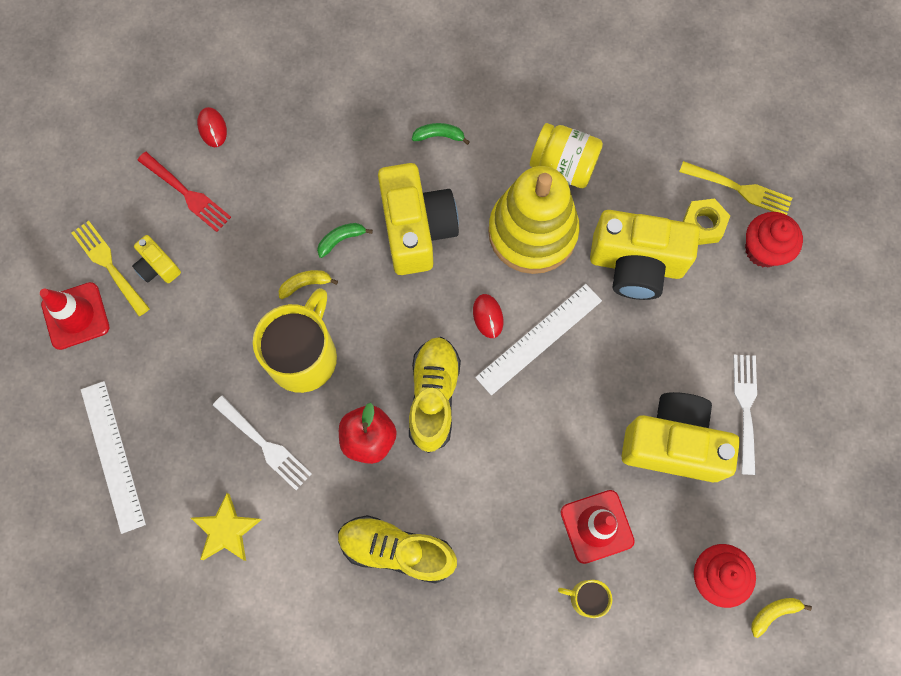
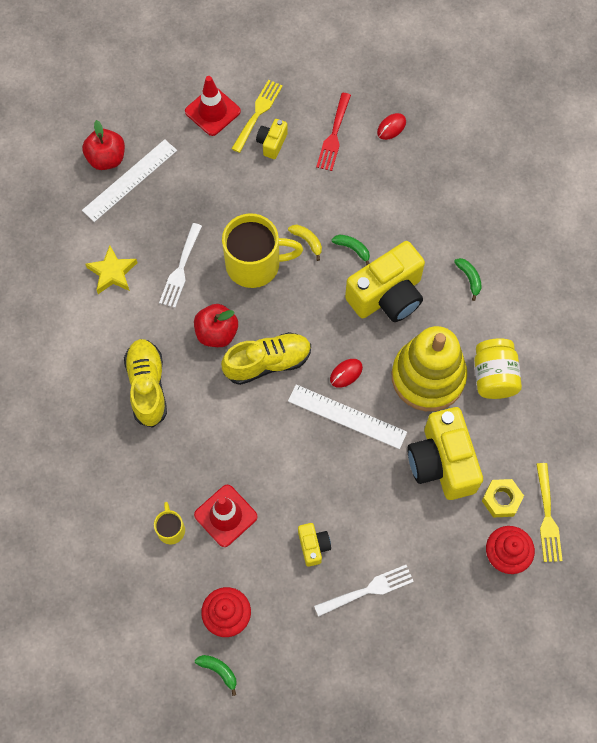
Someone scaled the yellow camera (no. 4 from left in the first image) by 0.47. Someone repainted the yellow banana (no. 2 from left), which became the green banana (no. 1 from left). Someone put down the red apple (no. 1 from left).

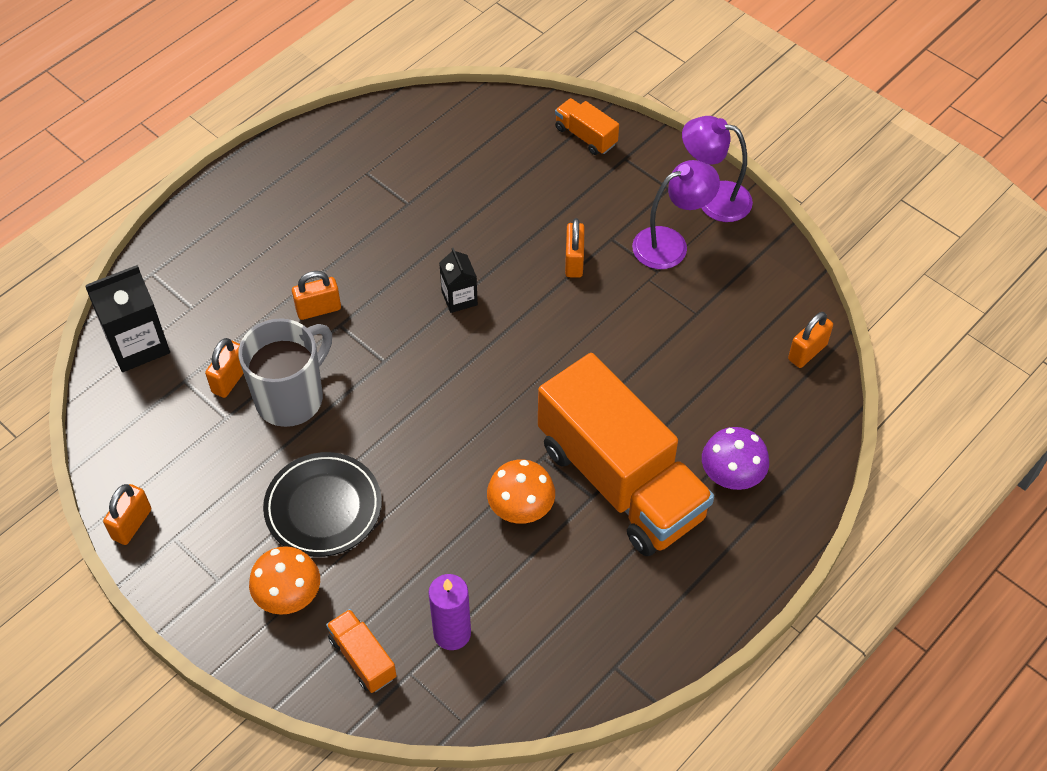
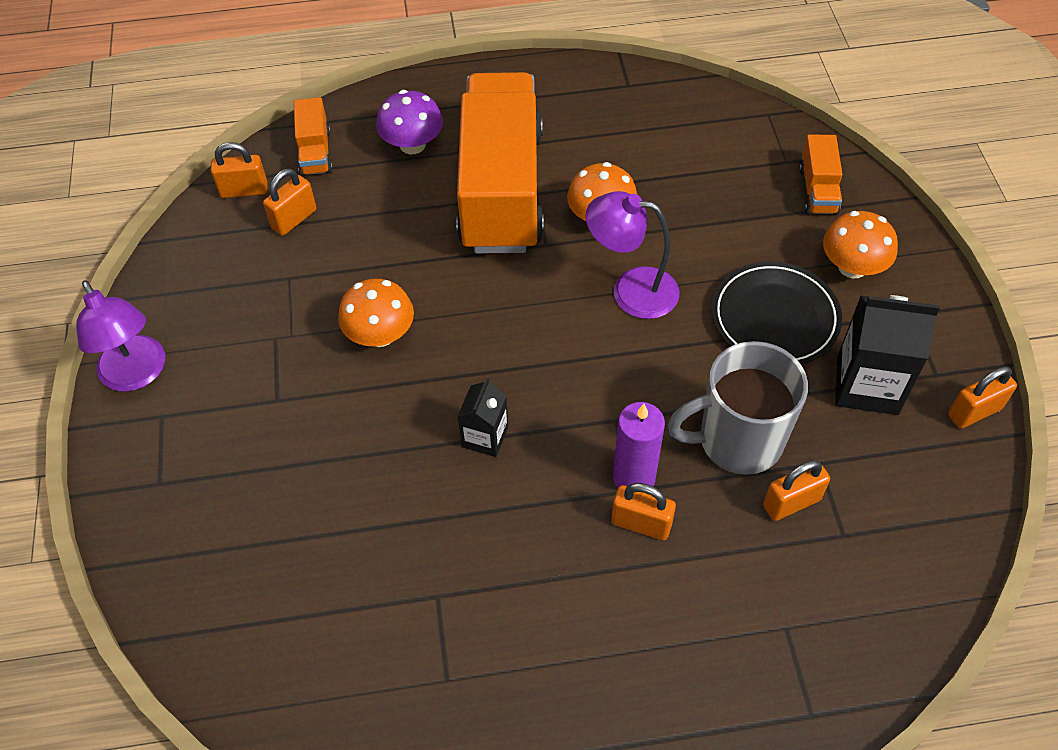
Someone carried the black carton (no. 1 from left in the first image). Someone carried the purple candle. Someone carried the orange truck (no. 2 from left in the first image). Someone carried the orange padlock (no. 4 from left in the first image). Someone carried the purple lamp (no. 1 from left in the first image). Someone put down the orange mushroom (no. 1 from left).

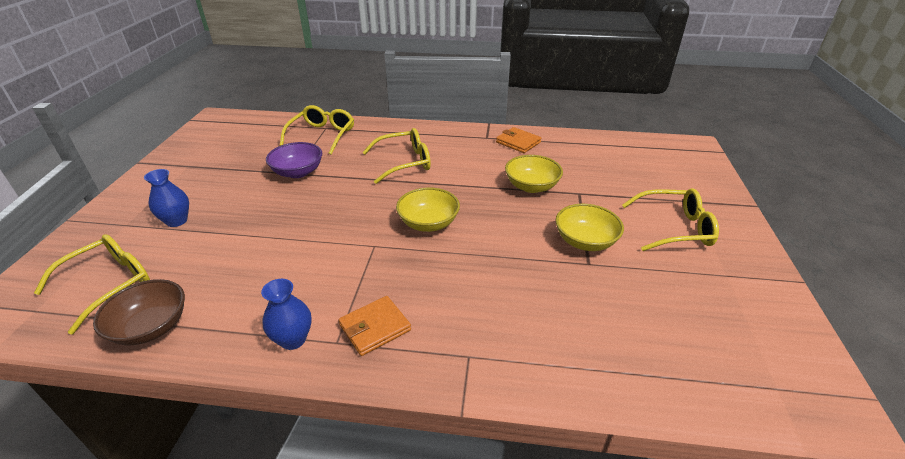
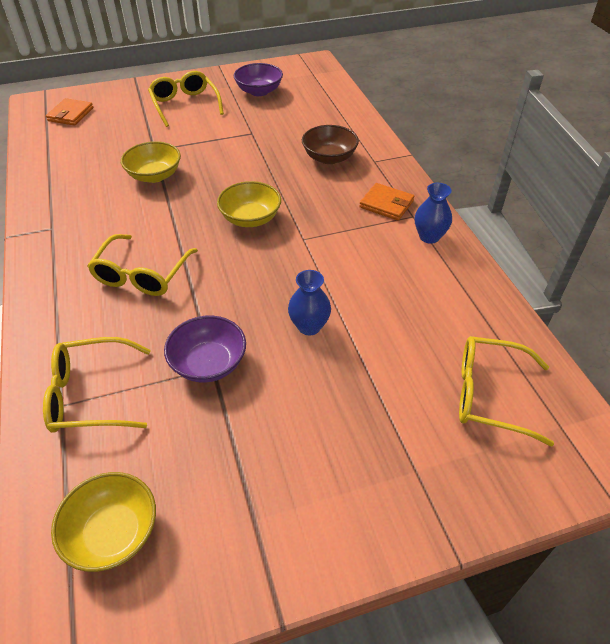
Someone carried the brown bowl. Someone carried the blue vase (no. 1 from left). Someone rotated the yellow glasses (no. 3 from left in the first image) by 120 degrees counterclockwise. Someone carried the orange wallet (no. 2 from left in the first image). Someone carried the yellow bowl (no. 3 from left in the first image). Someone put down the purple bowl (no. 2 from left).

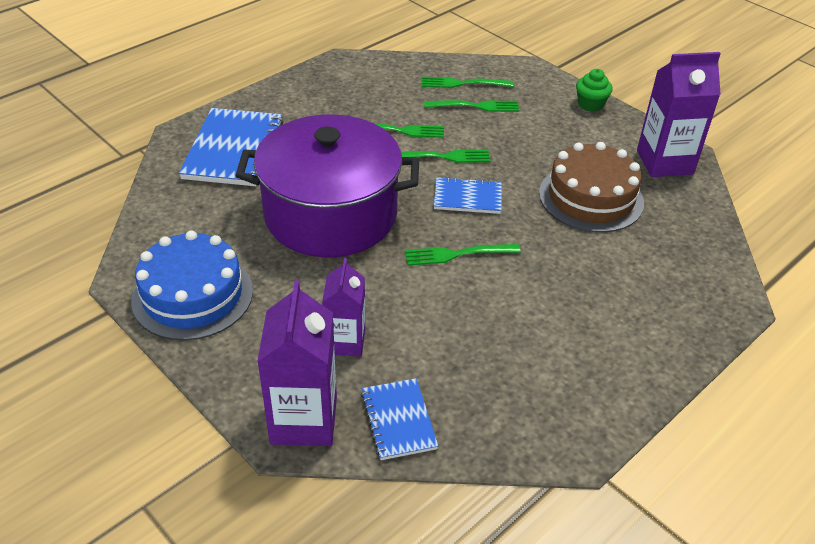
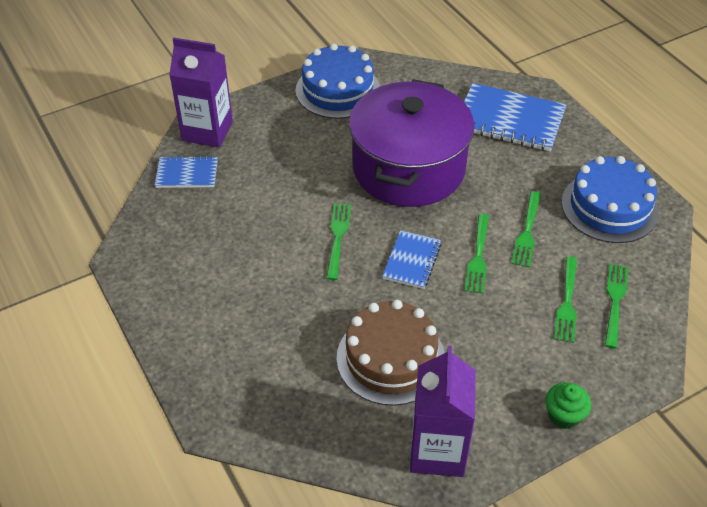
Someone took away the purple carton (no. 2 from left). Someone put down the blue cake (no. 2 from left).

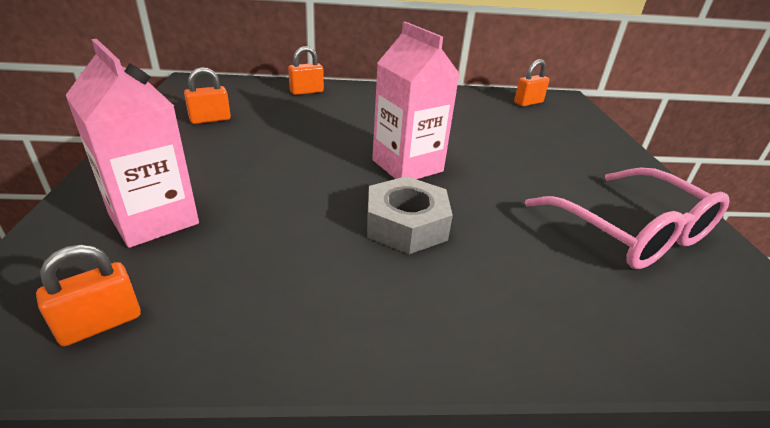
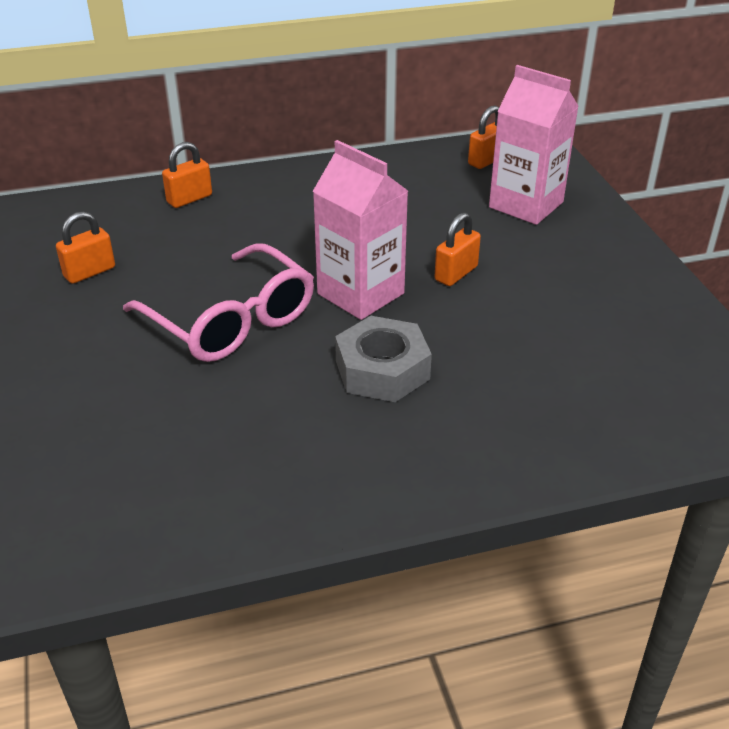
Someone carried the orange padlock (no. 1 from left in the first image). Someone carried the pink carton (no. 1 from left in the first image). Someone carried the pink glasses.

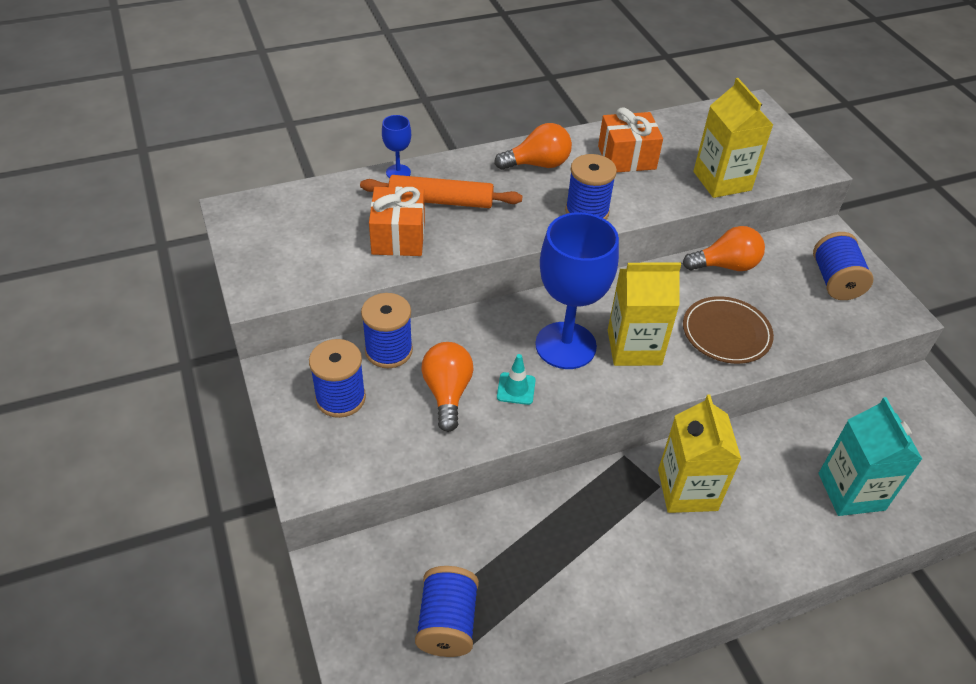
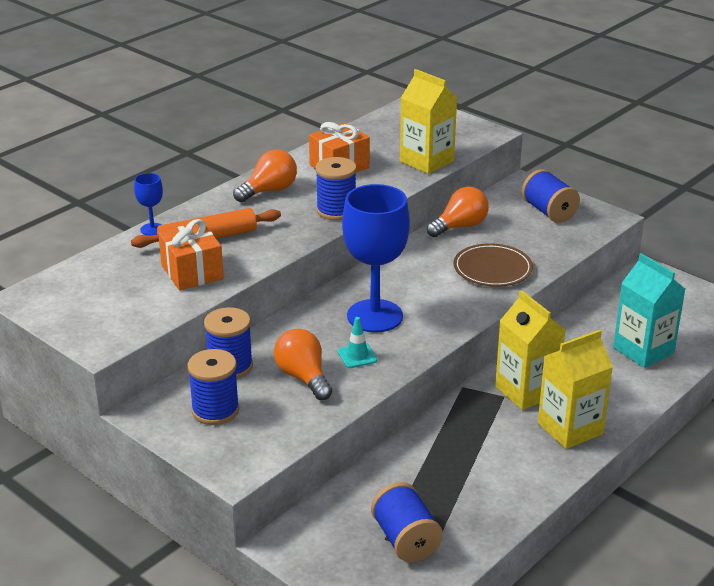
Someone carried the yellow carton (no. 1 from left in the first image).

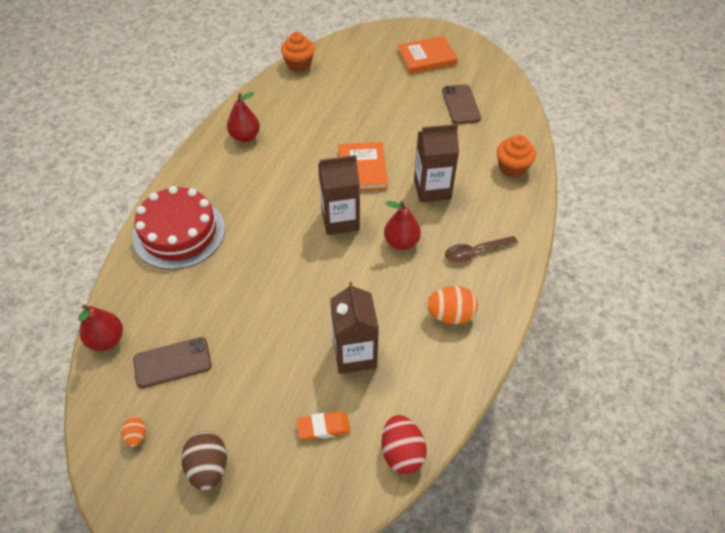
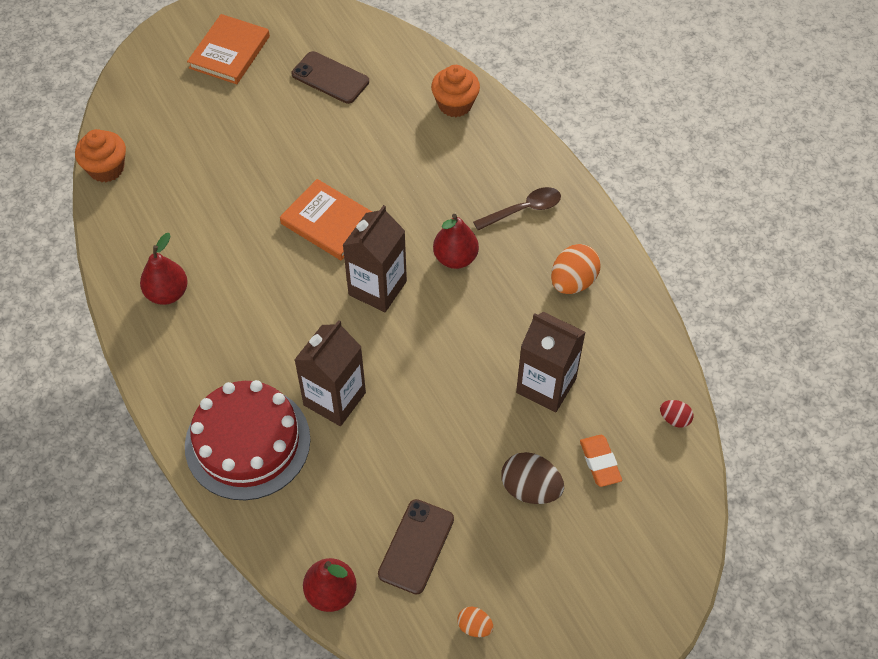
Someone carried the brown egg. Someone rotated the orange eraser by 45 degrees counterclockwise. Someone scaled the red egg by 0.55. Someone carried the brown carton (no. 3 from left in the first image). Someone rotated the brown spoon by 135 degrees counterclockwise.

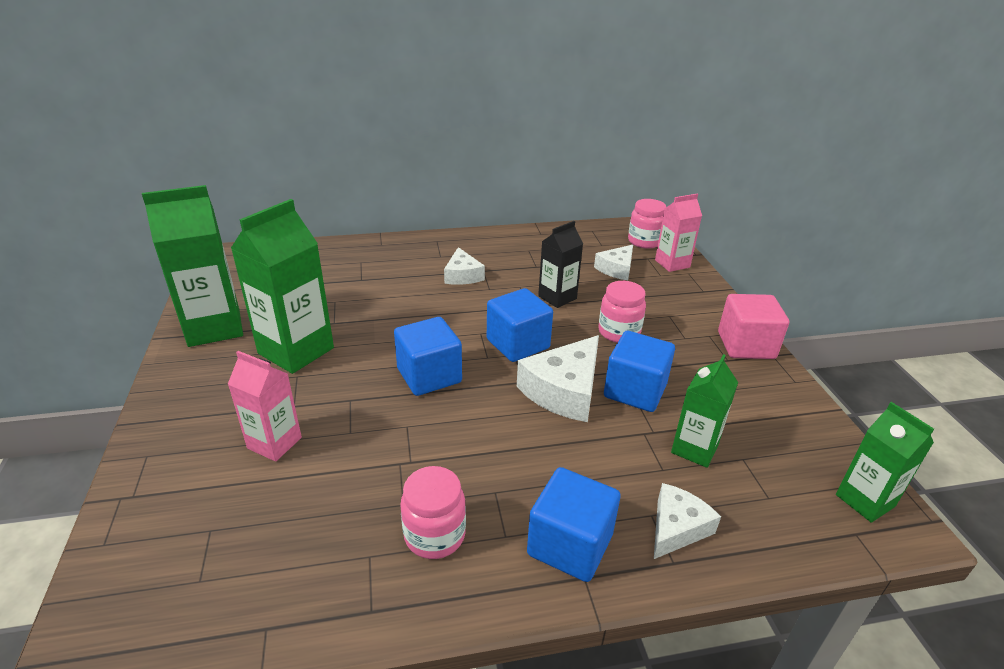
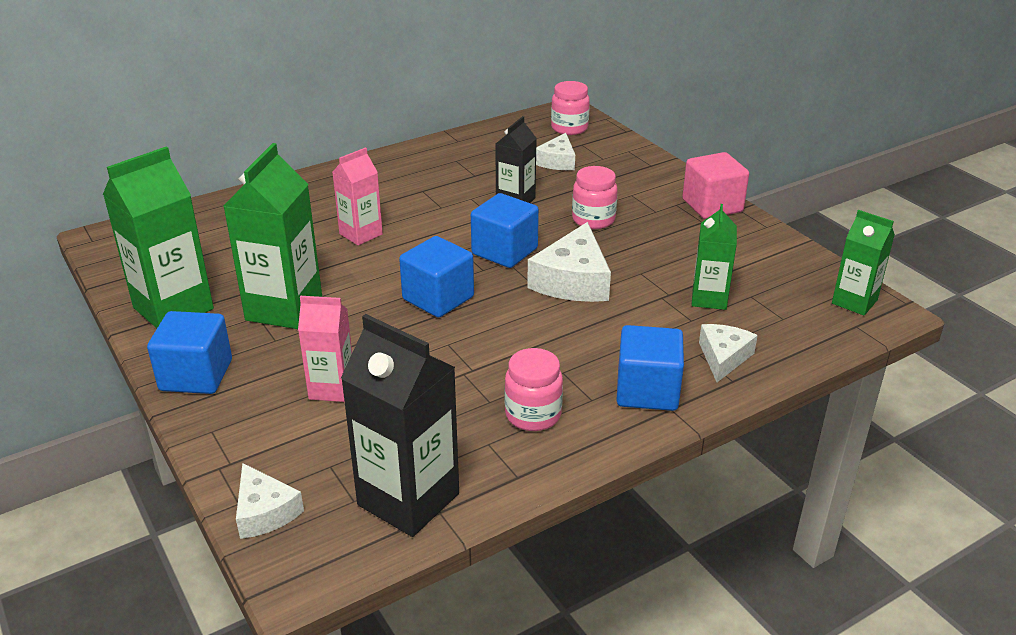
Someone carried the white cheese (no. 1 from left). Someone carried the blue cube (no. 4 from left in the first image). Someone carried the pink carton (no. 2 from left). Someone put down the black carton (no. 1 from left).

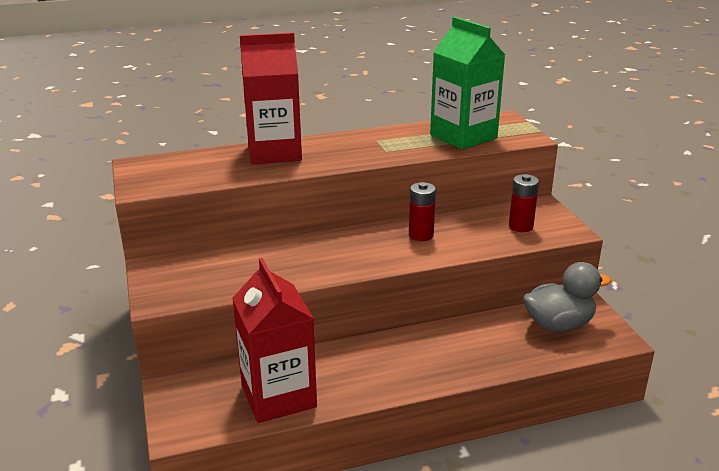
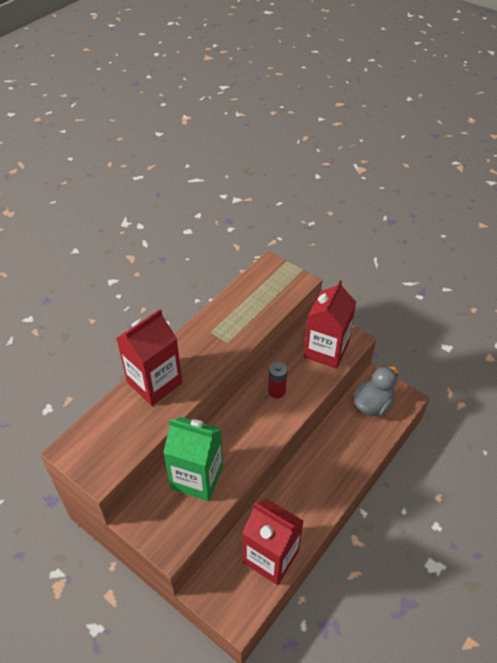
Someone carried the green carton. Someone swapped the red battery (no. 2 from left) for the red carton (no. 3 from left).

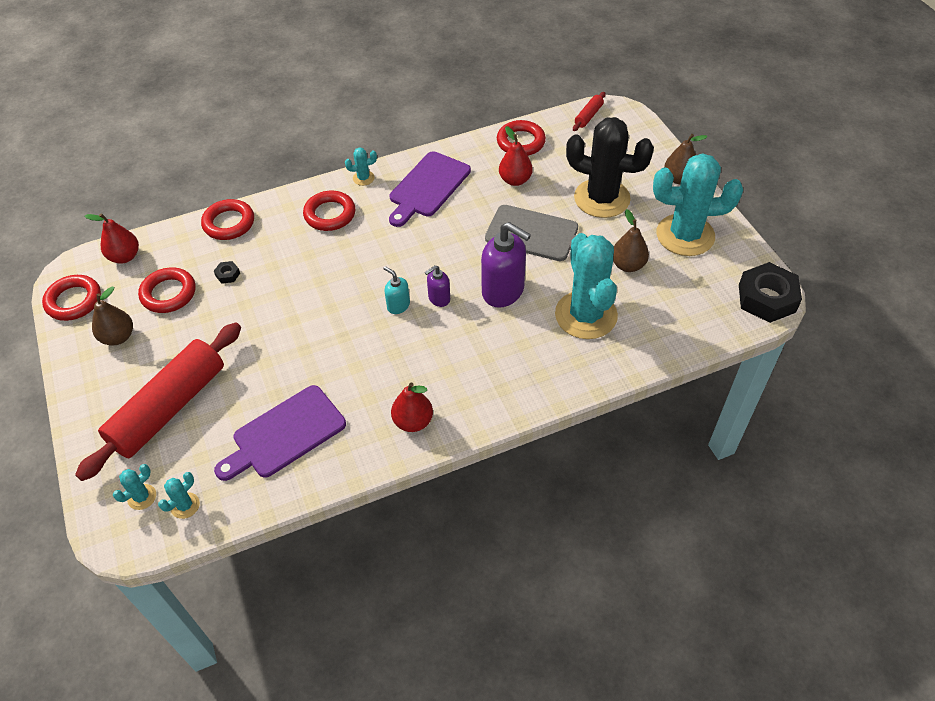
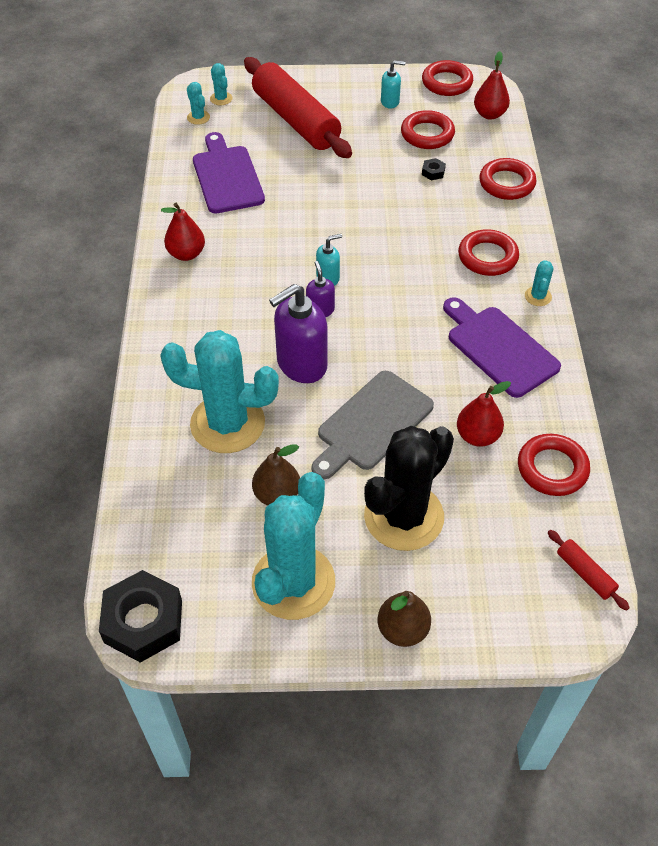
Someone swapped the brown pear (no. 1 from left) for the turquoise soap dispenser (no. 2 from left).

